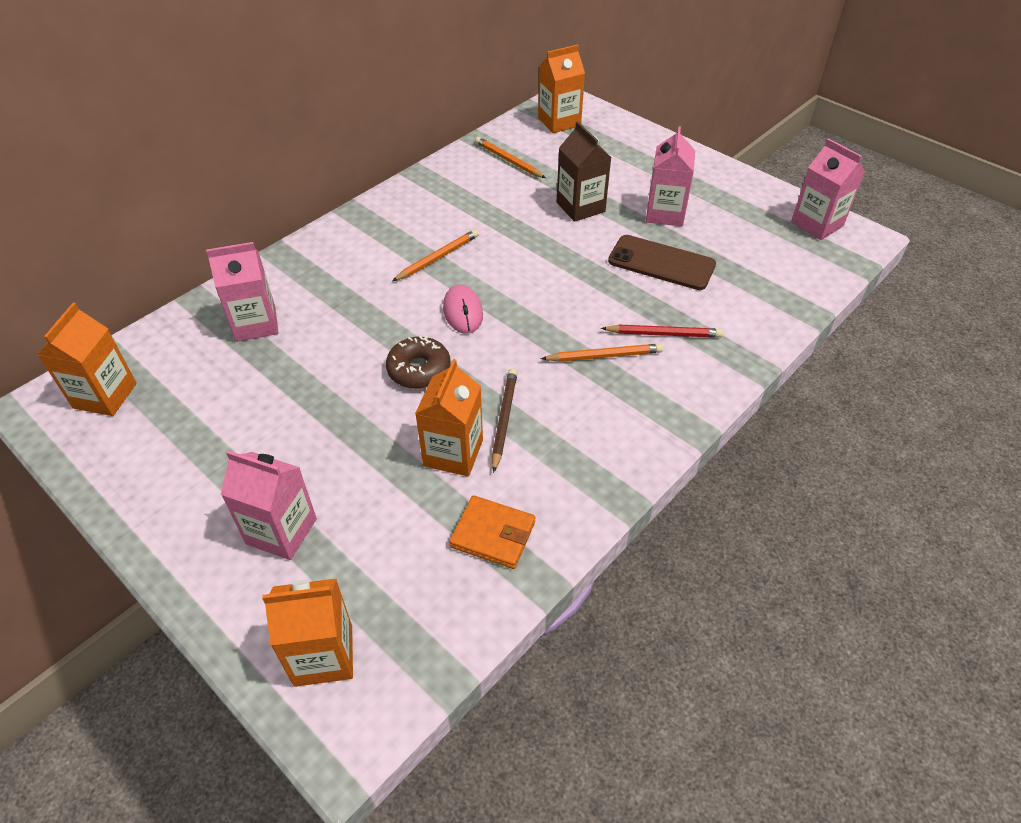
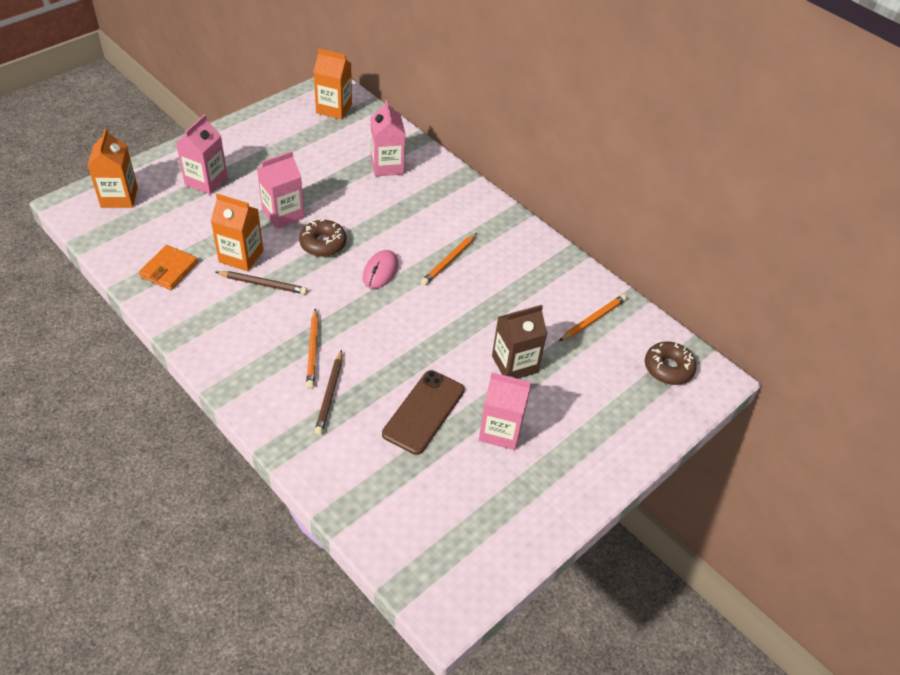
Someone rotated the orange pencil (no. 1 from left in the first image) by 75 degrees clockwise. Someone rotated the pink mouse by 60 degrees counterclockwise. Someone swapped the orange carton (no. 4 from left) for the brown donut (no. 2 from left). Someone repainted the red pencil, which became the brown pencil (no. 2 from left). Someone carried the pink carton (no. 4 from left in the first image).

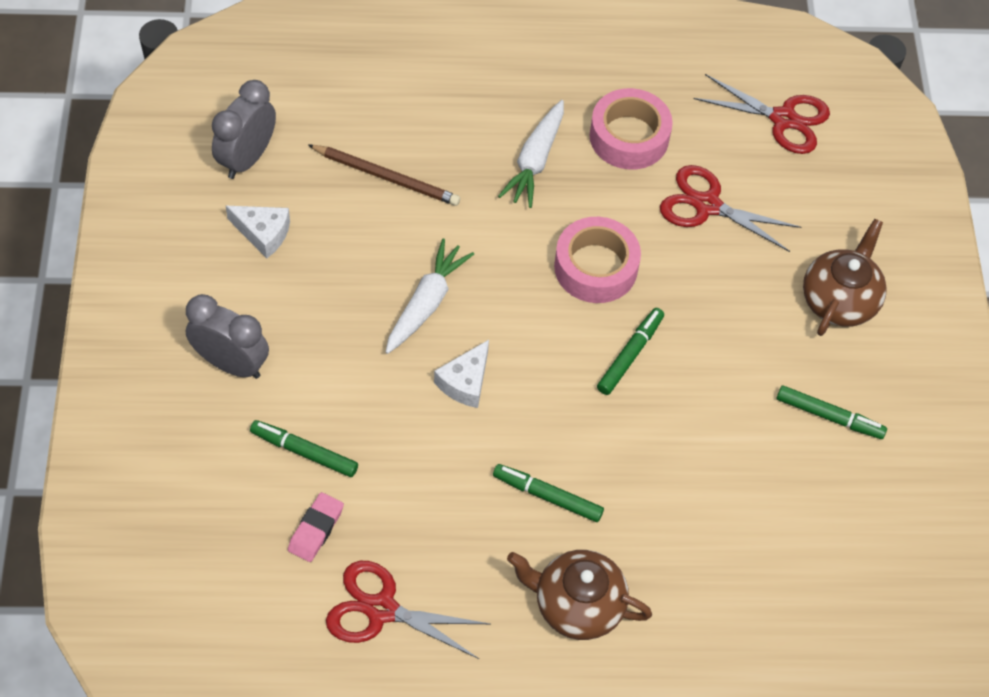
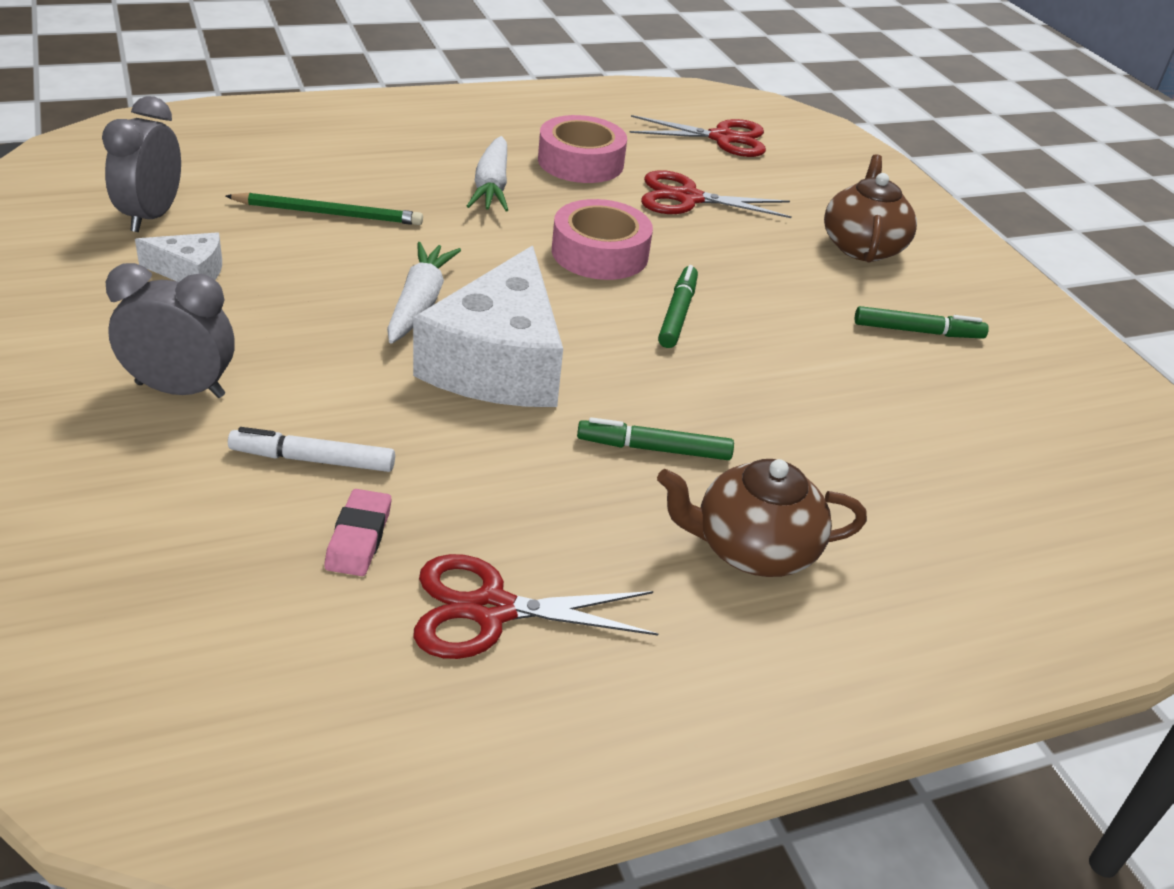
Someone repainted the green marker (no. 1 from left), which became the white marker. Someone repainted the brown pencil, which became the green pencil. Someone scaled the white cheese (no. 2 from left) by 2.16.

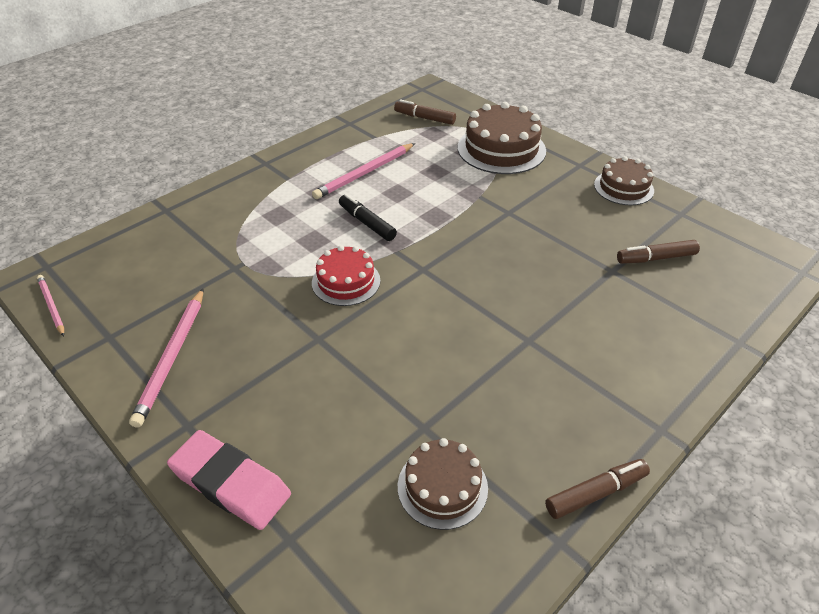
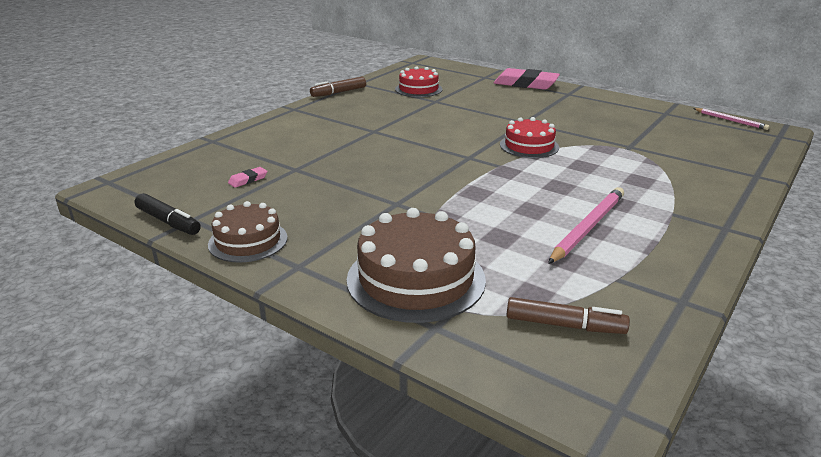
Someone took away the pink pencil (no. 2 from left). Someone carried the black marker. Someone repainted the brown cake (no. 1 from left), which became the red cake (no. 1 from left). Someone swapped the brown marker (no. 3 from left) for the pink eraser (no. 1 from left).

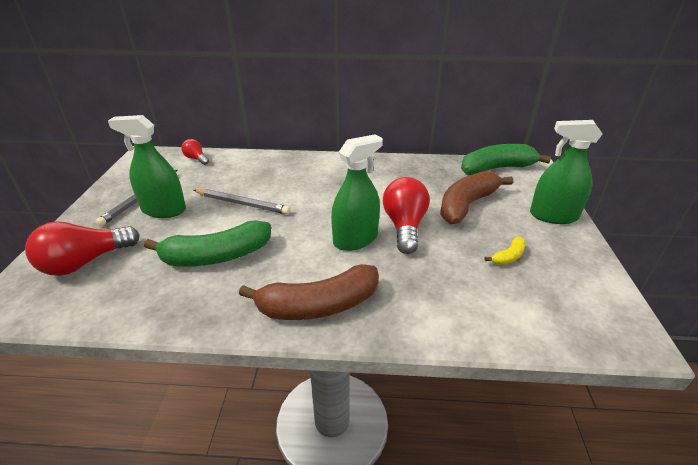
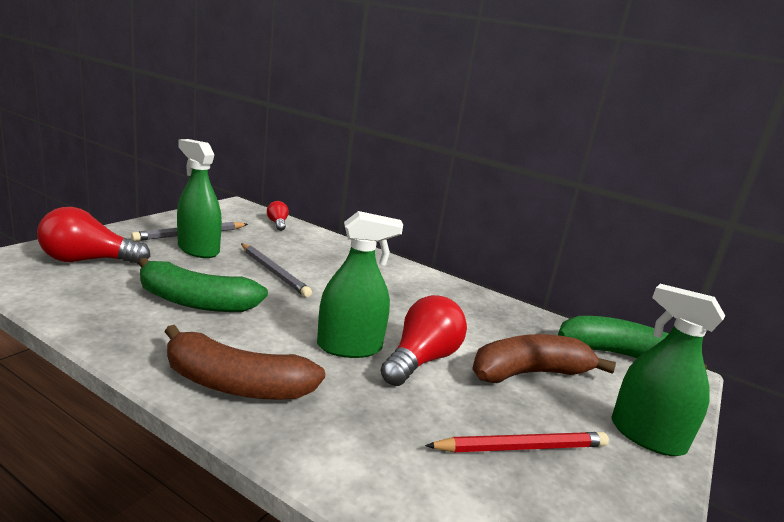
Someone swapped the yellow banana for the red pencil.

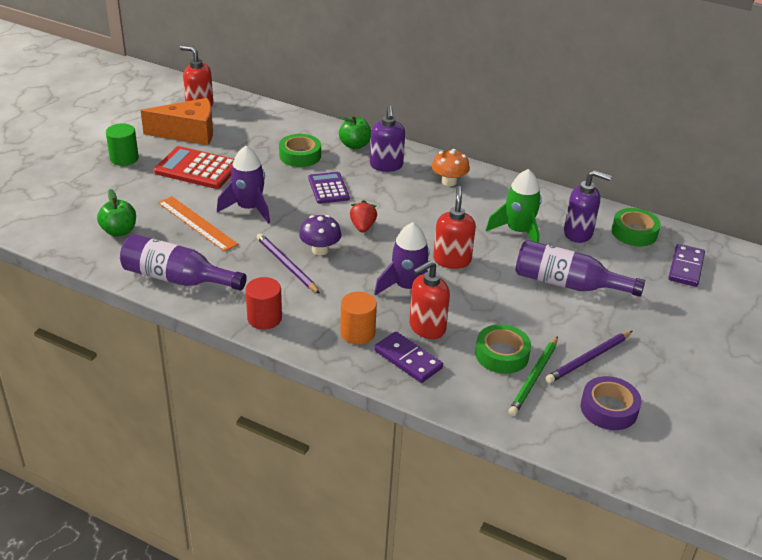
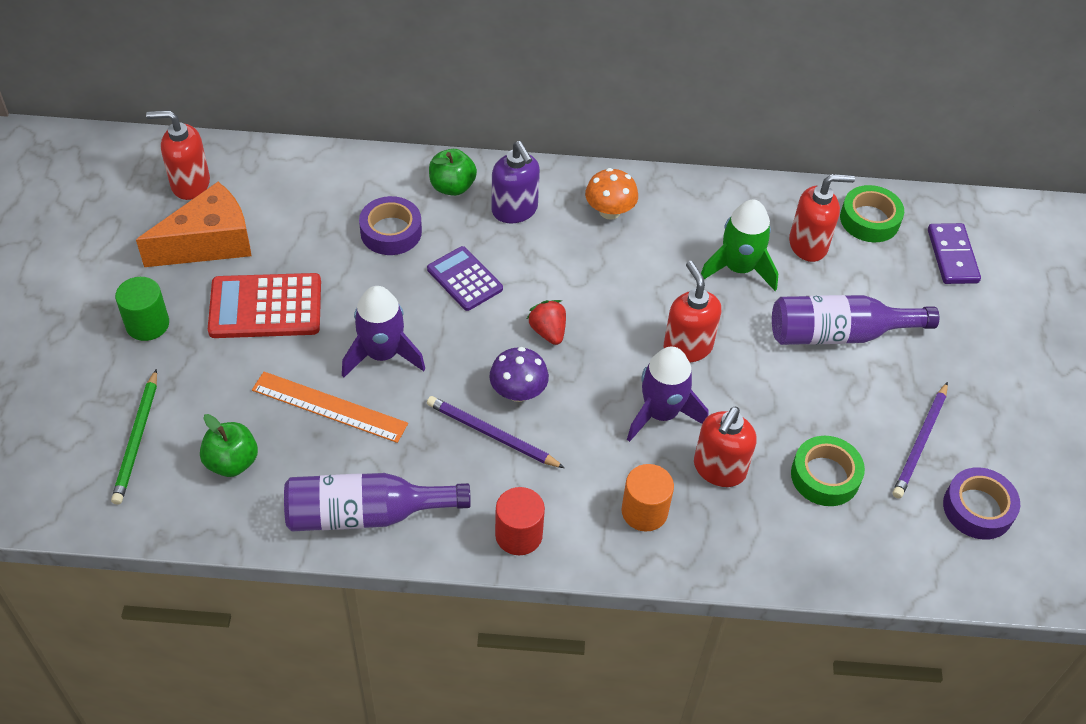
Someone repainted the green tape (no. 1 from left), which became the purple tape (no. 1 from left). Someone took away the purple domino (no. 1 from left). Someone carried the green pencil. Someone repainted the purple soap dispenser (no. 2 from left), which became the red soap dispenser (no. 4 from left).

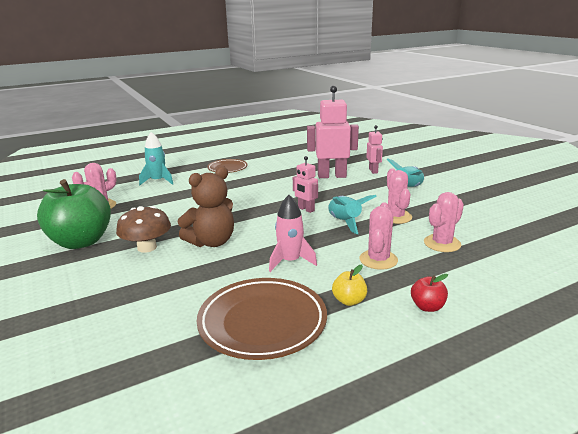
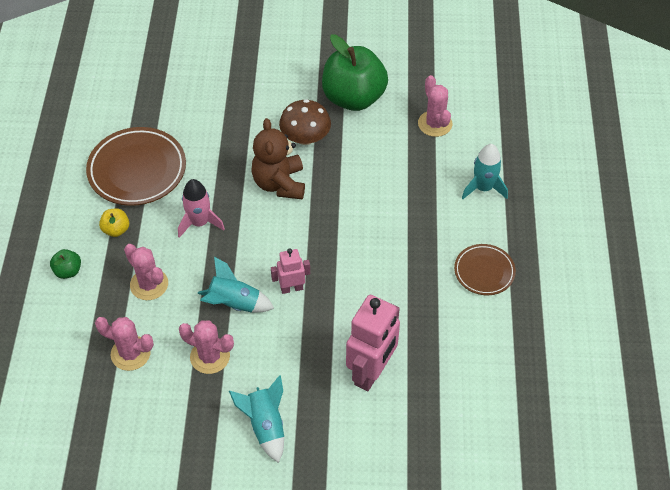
Someone took away the pink robot (no. 3 from left). Someone repainted the red apple, which became the green apple (no. 1 from left). Someone rotated the pink cactus (no. 4 from left in the first image) by 60 degrees counterclockwise.

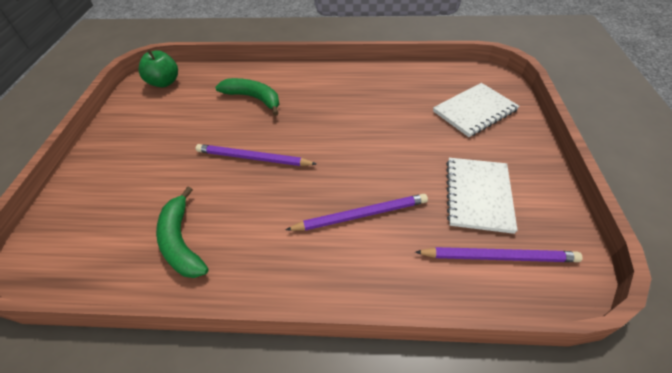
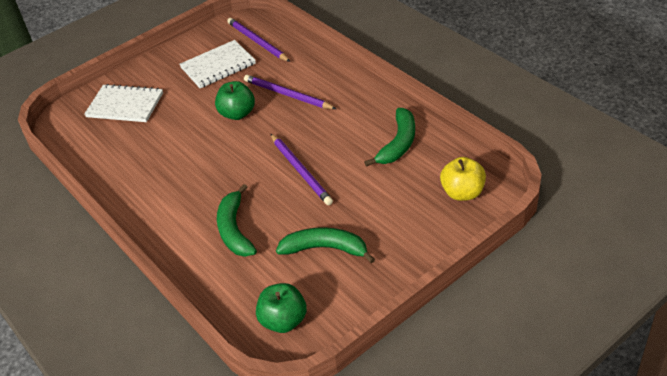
Someone put down the green apple (no. 1 from left). Someone put down the green banana (no. 2 from left). Someone put down the yellow apple.

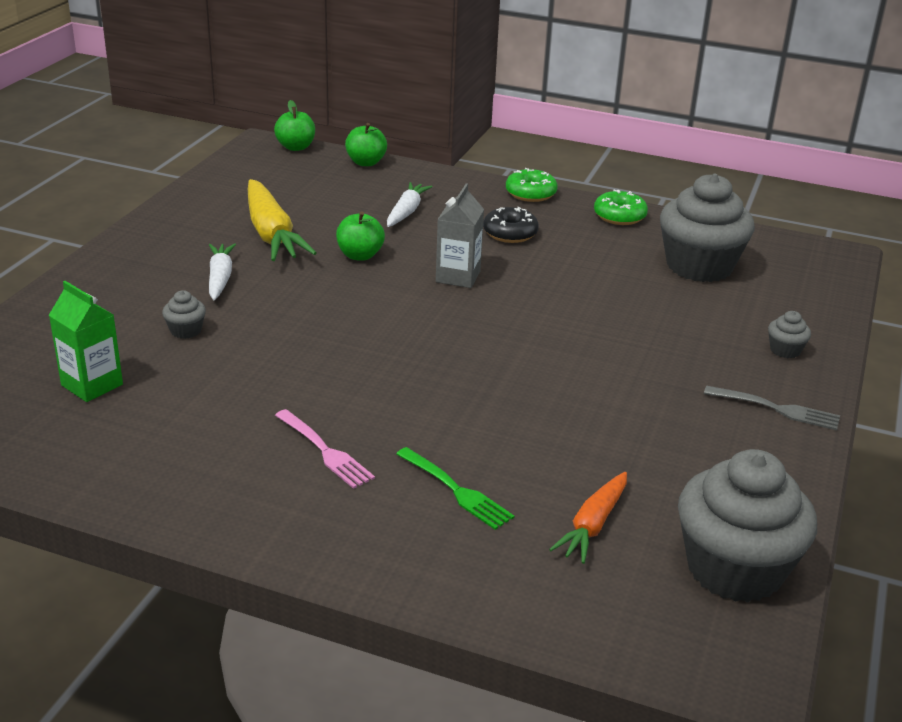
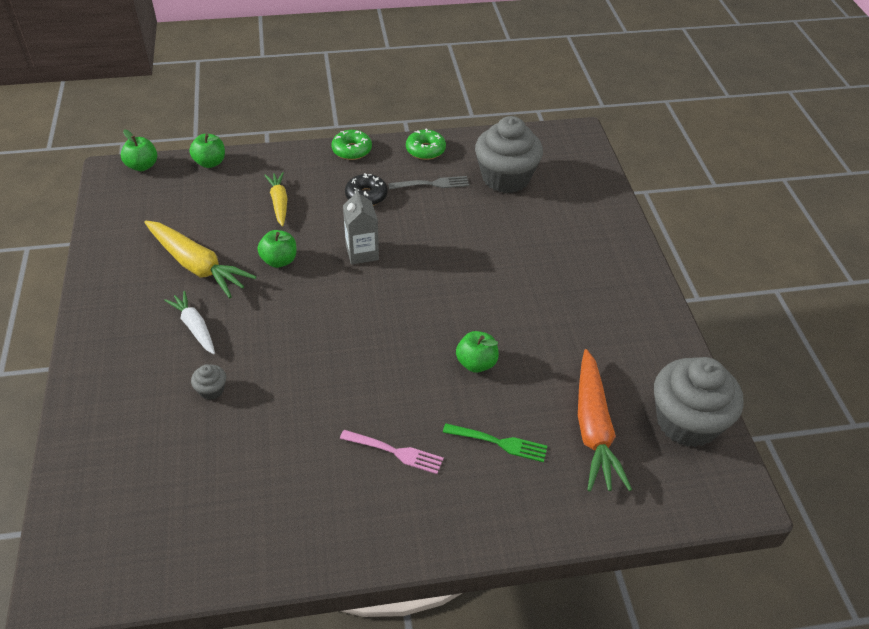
Someone took away the green carton. Someone repainted the white carrot (no. 2 from left), which became the yellow carrot (no. 2 from left). Someone scaled the orange carrot by 1.68. Someone carried the grey fork. Someone took away the grey cupcake (no. 4 from left). Someone put down the green apple (no. 4 from left).

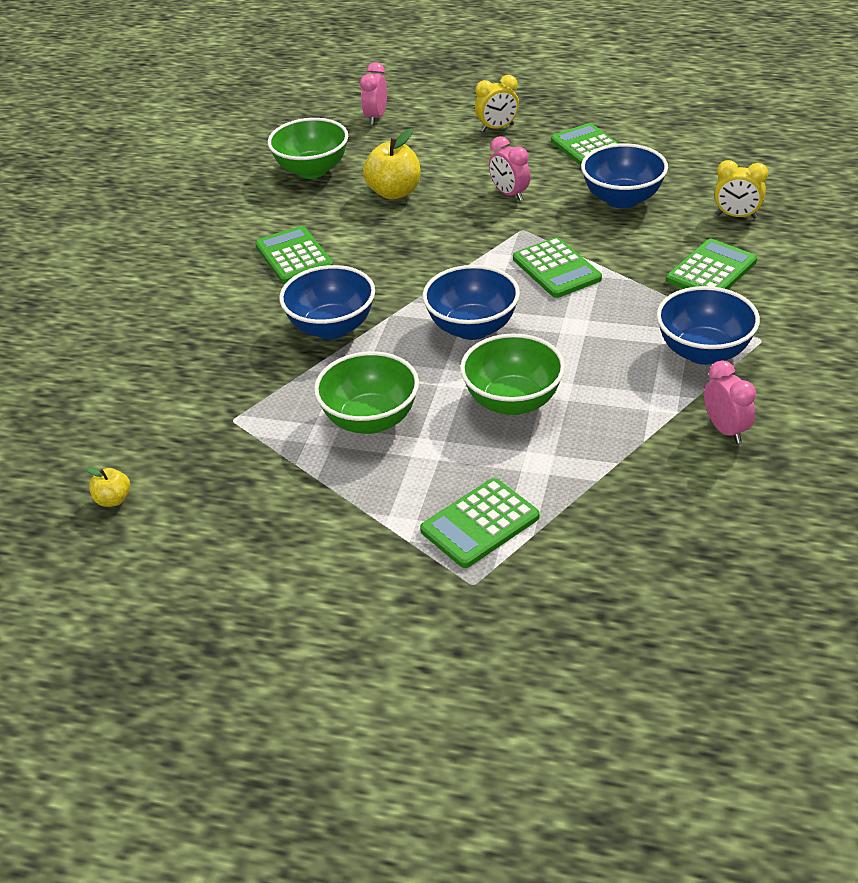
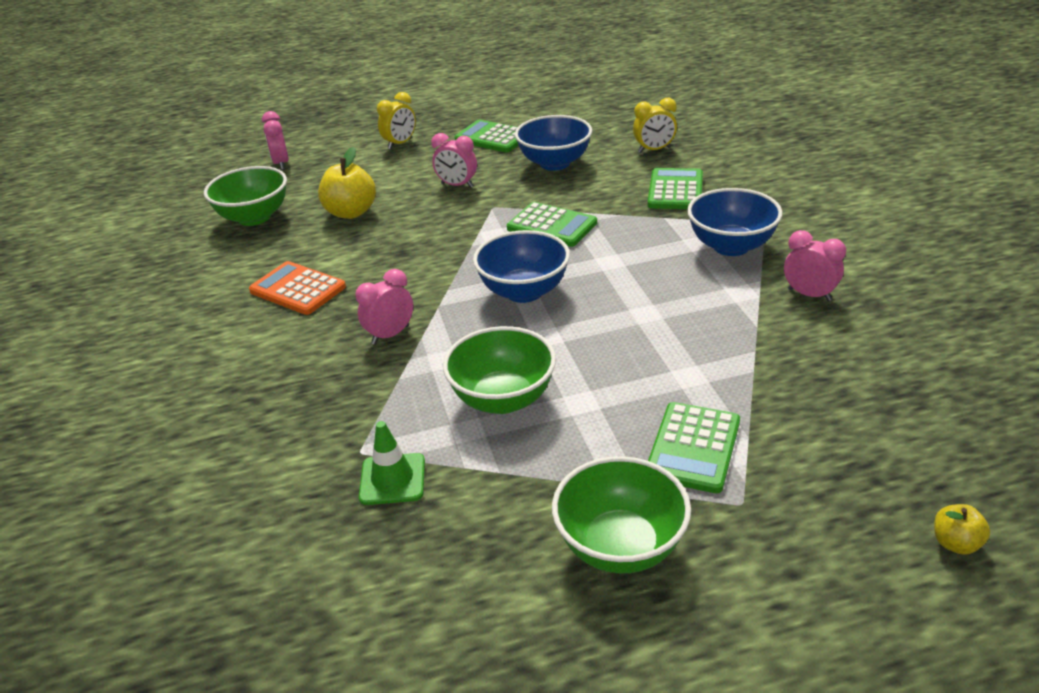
Someone carried the yellow apple (no. 1 from left in the first image). Someone repainted the green calculator (no. 1 from left), which became the orange calculator. Someone swapped the blue bowl (no. 1 from left) for the pink clock (no. 2 from left). Someone carried the green bowl (no. 3 from left). Someone put down the green traffic cone.

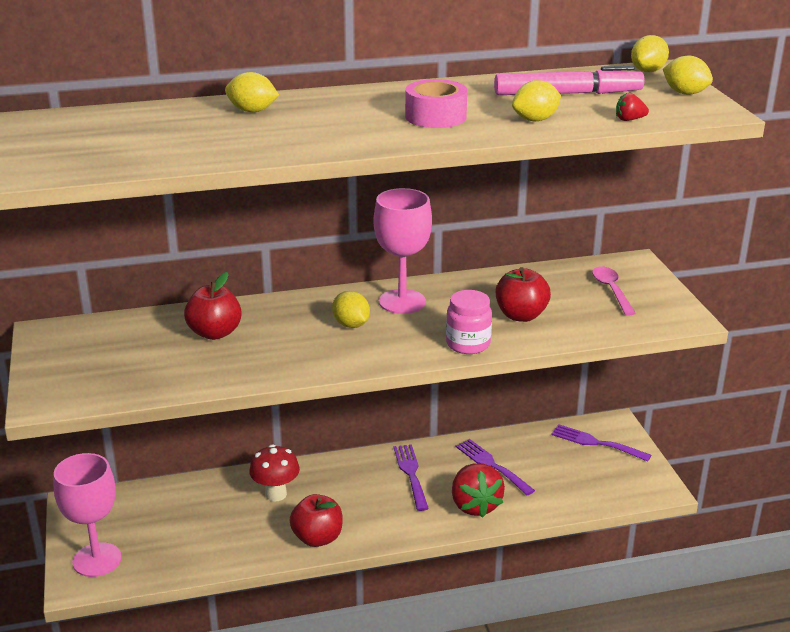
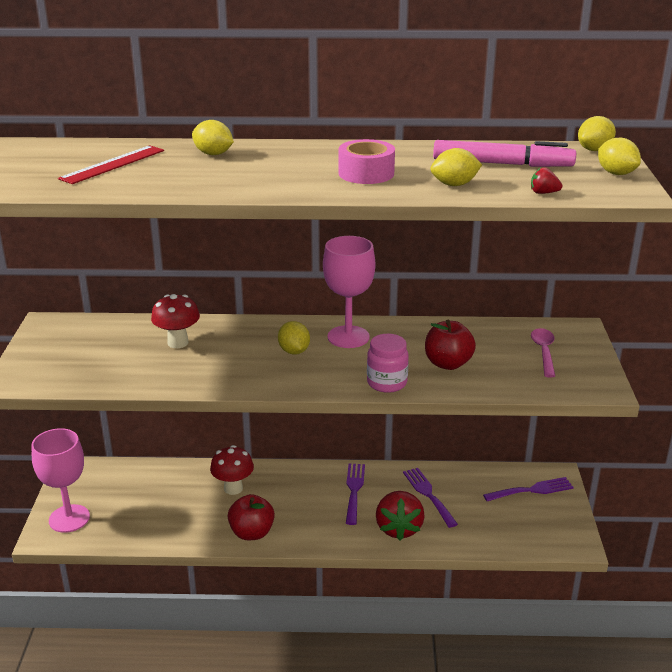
Someone swapped the red apple (no. 1 from left) for the red mushroom (no. 1 from left). Someone rotated the purple fork (no. 3 from left) by 120 degrees clockwise. Someone put down the red ruler.

